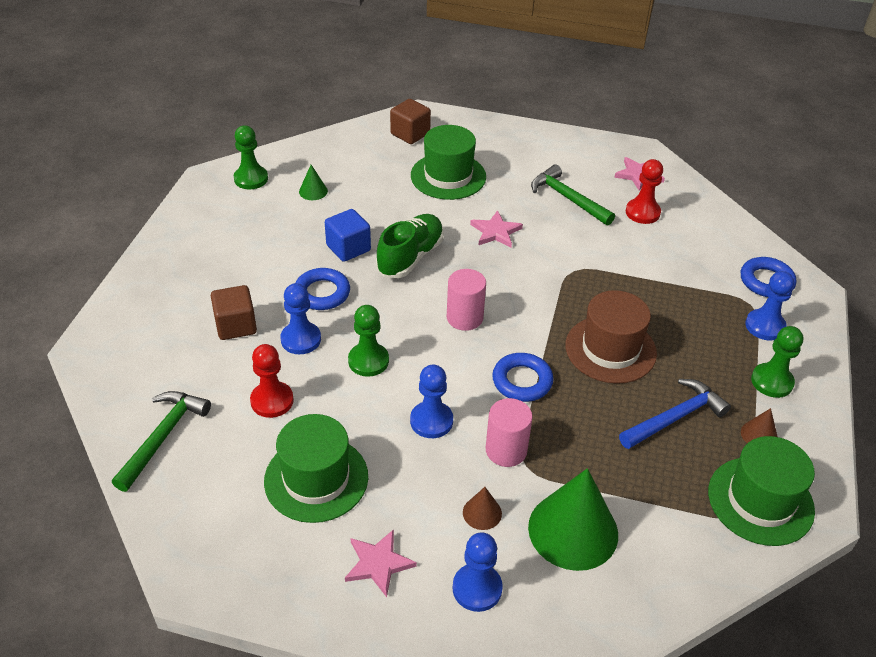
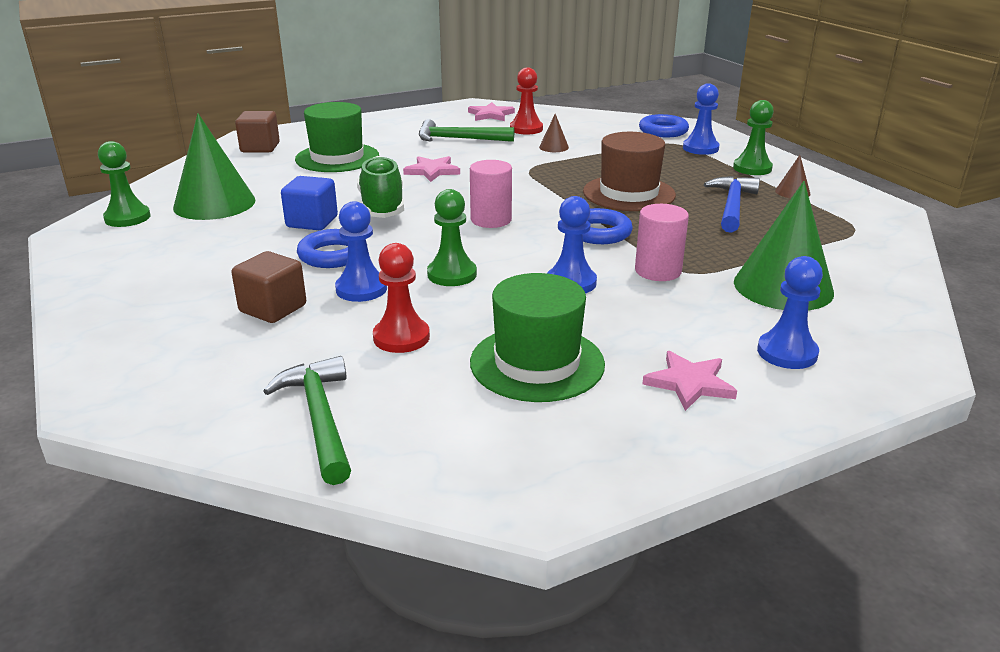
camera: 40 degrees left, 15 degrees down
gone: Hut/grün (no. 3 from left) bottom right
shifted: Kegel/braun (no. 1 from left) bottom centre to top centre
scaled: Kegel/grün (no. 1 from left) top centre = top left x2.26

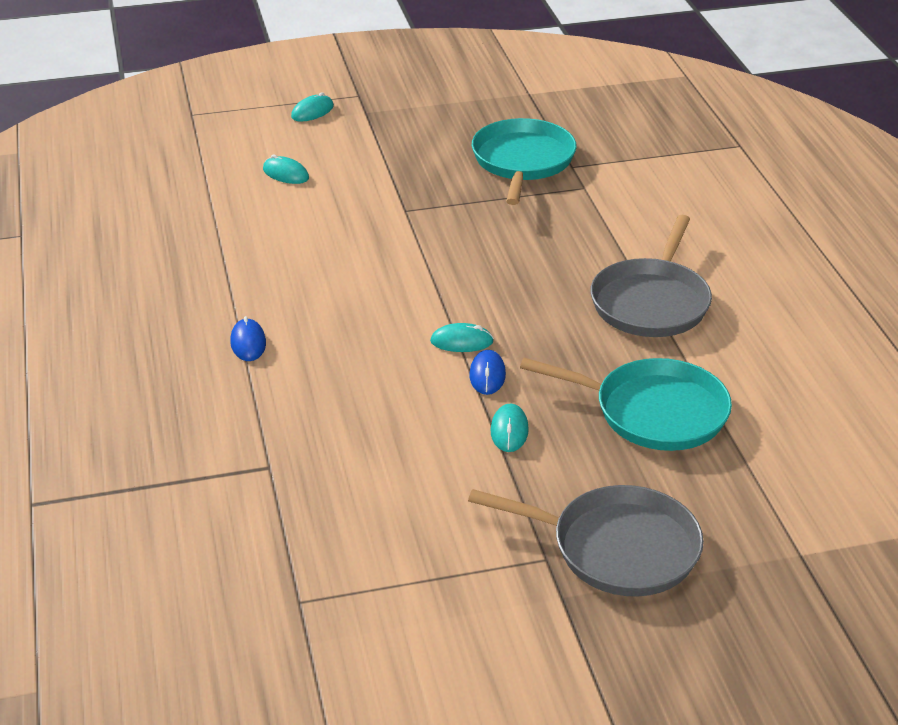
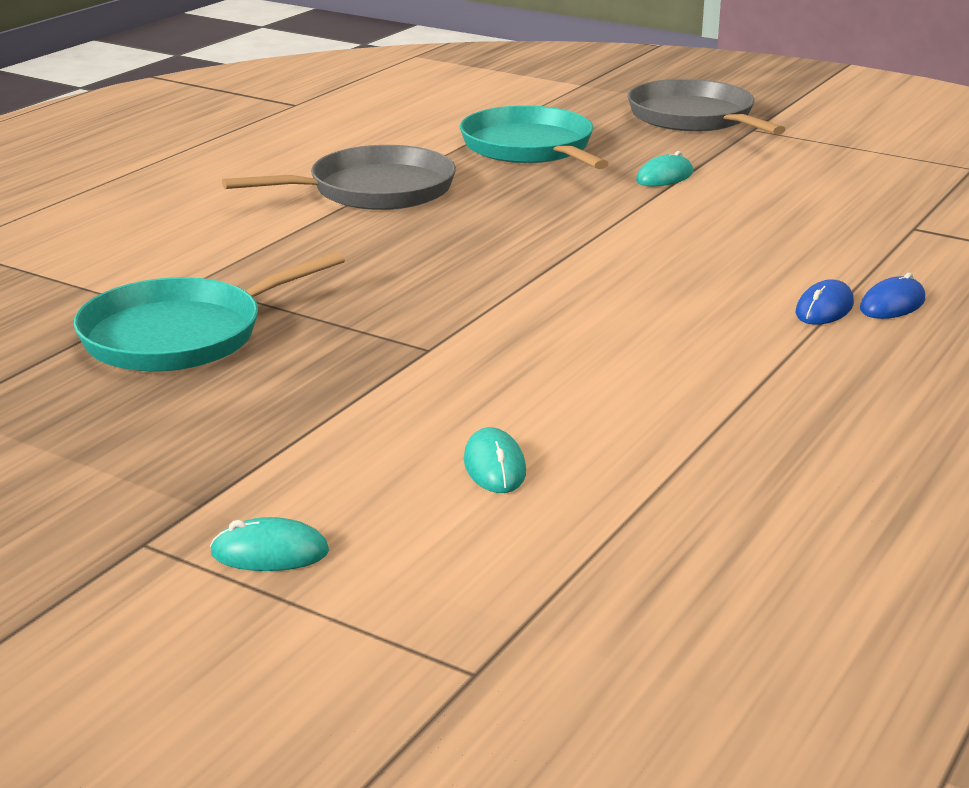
camera: 135 degrees left, 10 degrees down
gone: Computermaus/türkis (no. 3 from left) centre
shifted: Computermaus/blau (no. 2 from left) centre to middle right

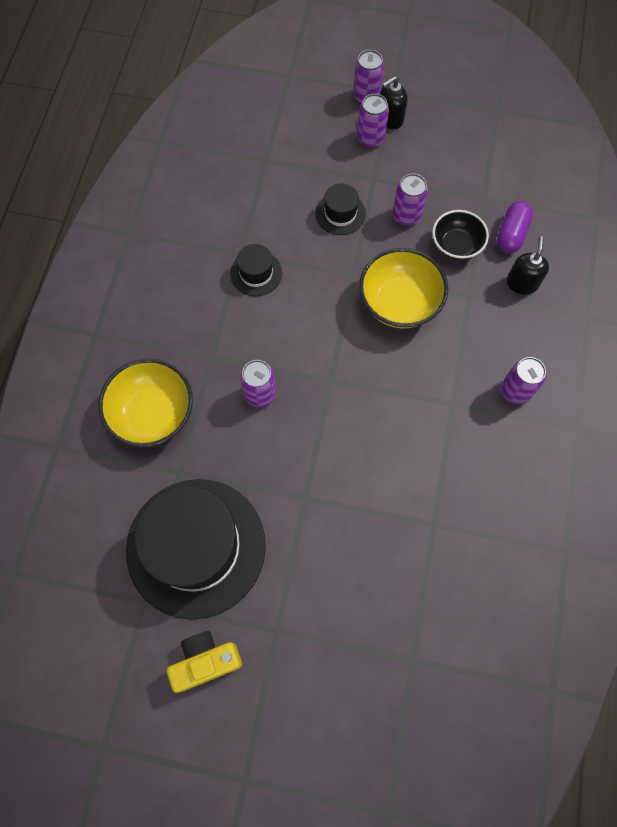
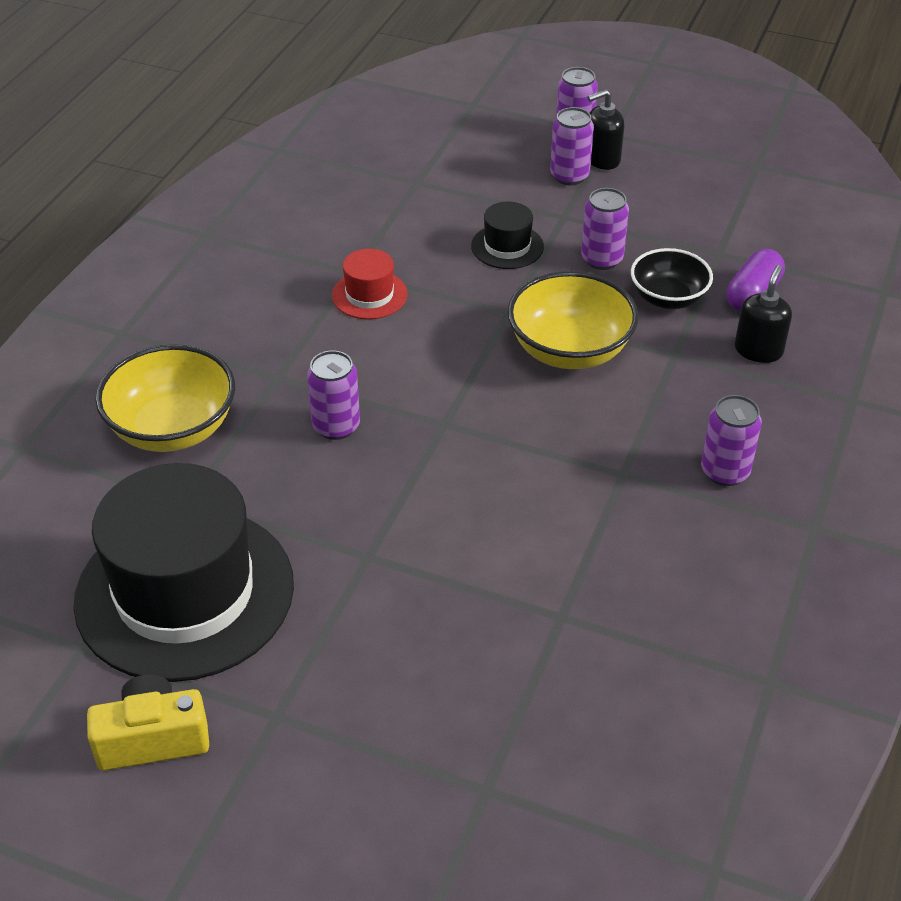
camera: 10 degrees right, 25 degrees down
repainted: Hut/schwarz (no. 2 from left) top centre to Hut/rot top centre

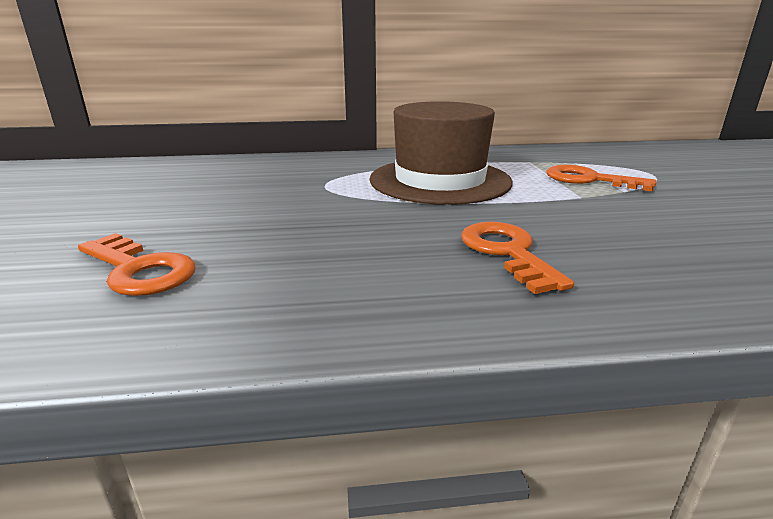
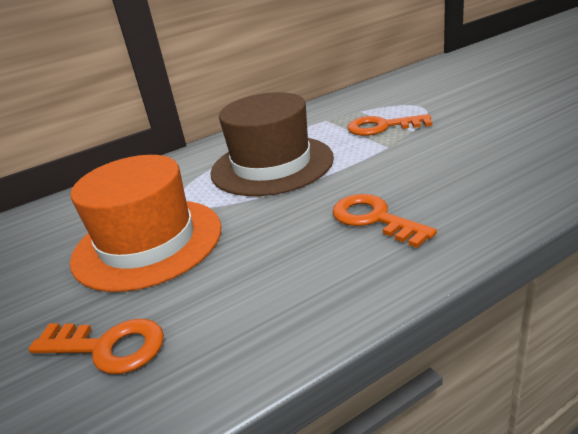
camera: 20 degrees left, 5 degrees up
new: Hut/orange middle left

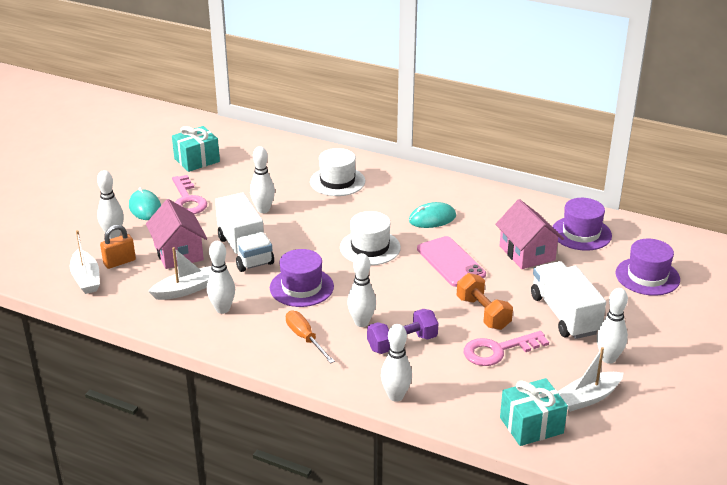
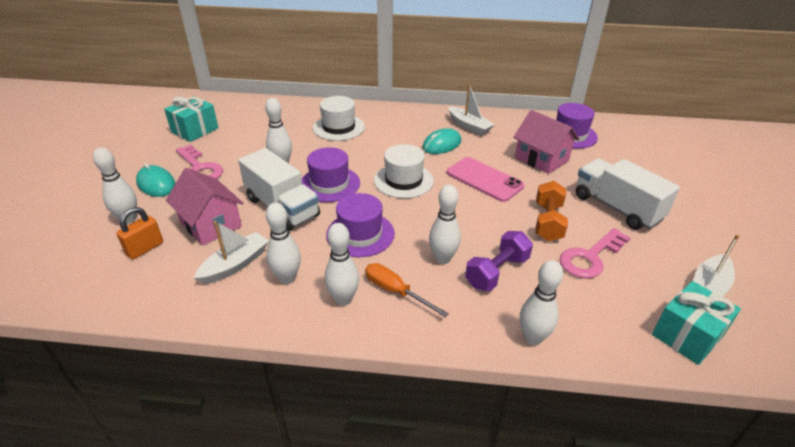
camera: 20 degrees left, 5 degrees up
shifted: Boot/weiß (no. 1 from left in the first image) middle left to Boot/weiß (no. 2 from left) top centre; Hut/lila (no. 3 from left in the first image) middle right to Hut/lila (no. 1 from left) centre; Bowlingkegel/weiß (no. 6 from left in the first image) bottom right to Bowlingkegel/weiß (no. 4 from left) centre
rotated: Hantel/orange middle right = middle right 60 degrees clockwise

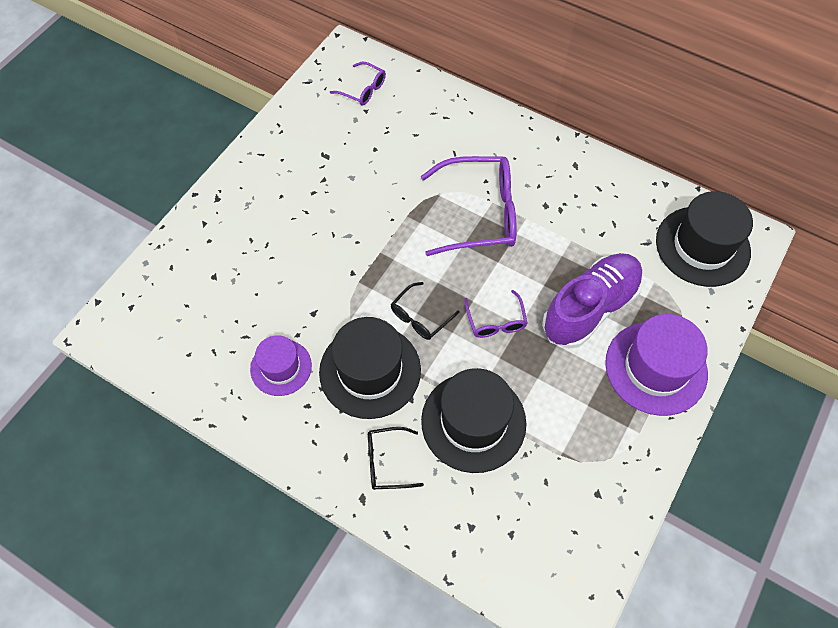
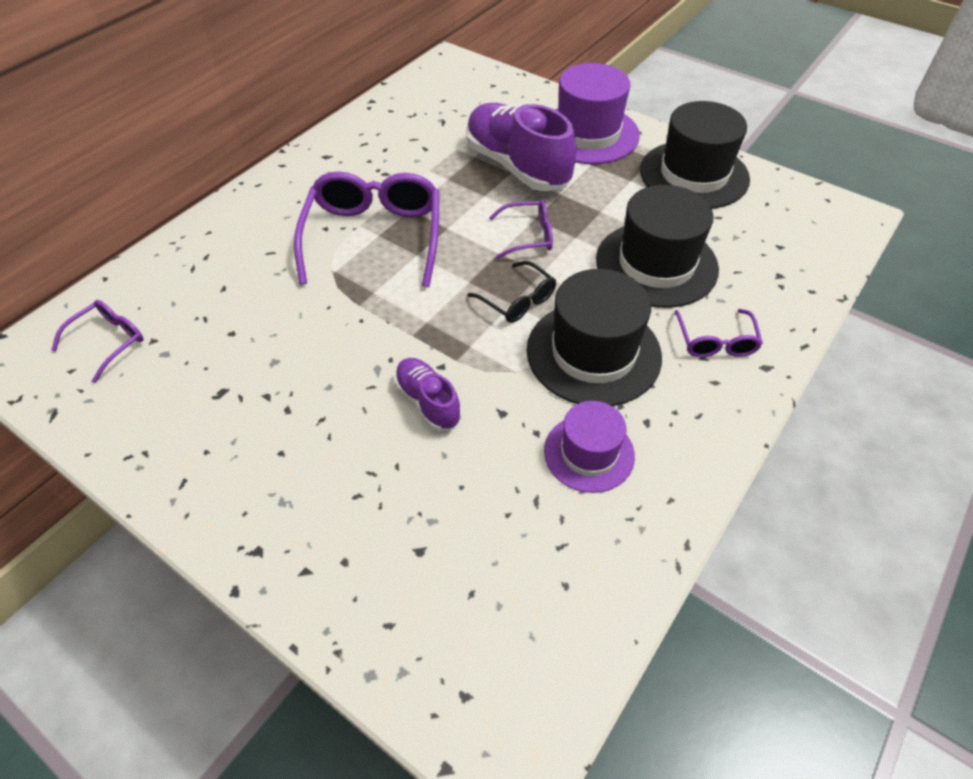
camera: 85 degrees left, 10 degrees down
new: Schuh/lila (no. 1 from left) centre
shifted: Hut/schwarz (no. 3 from left) middle right to top right
repainted: Brille/schwarz (no. 1 from left) bottom centre to Brille/lila (no. 4 from left) middle right

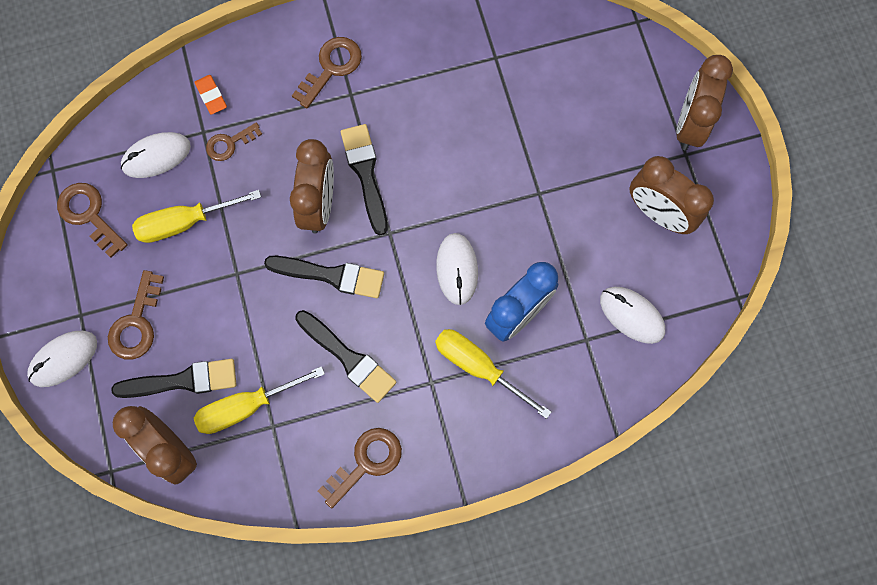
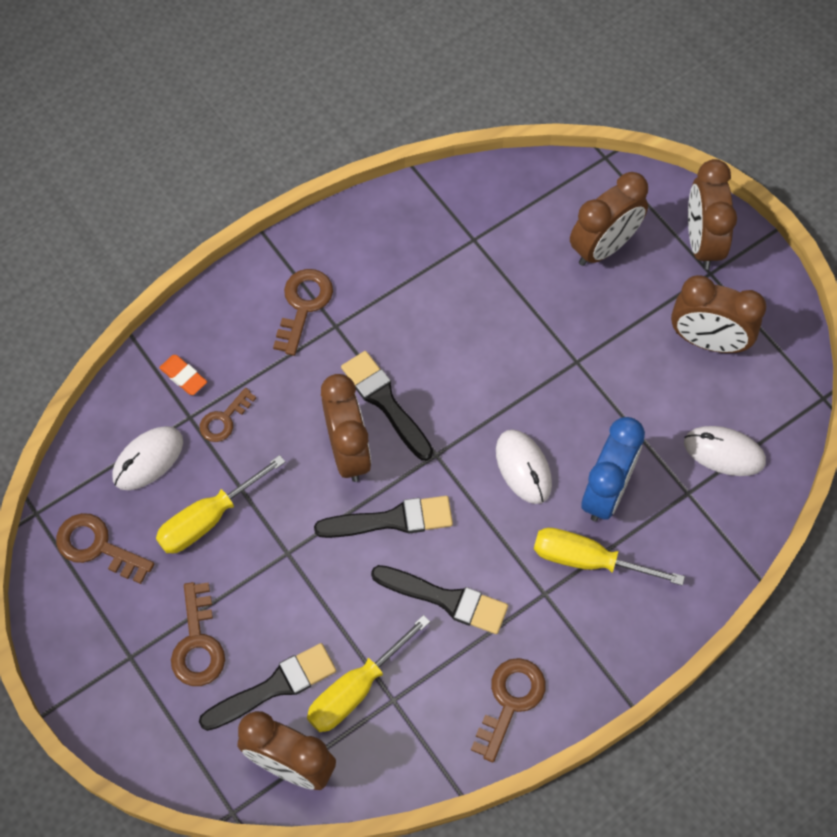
camera: 20 degrees left, 10 degrees down
gone: Computermaus/weiß (no. 1 from left) middle left
new: Wecker/braun (no. 3 from left) top right

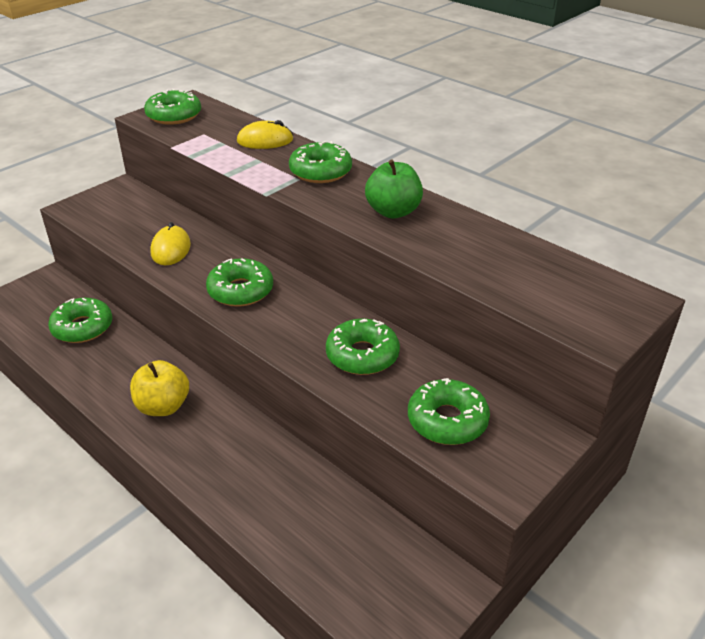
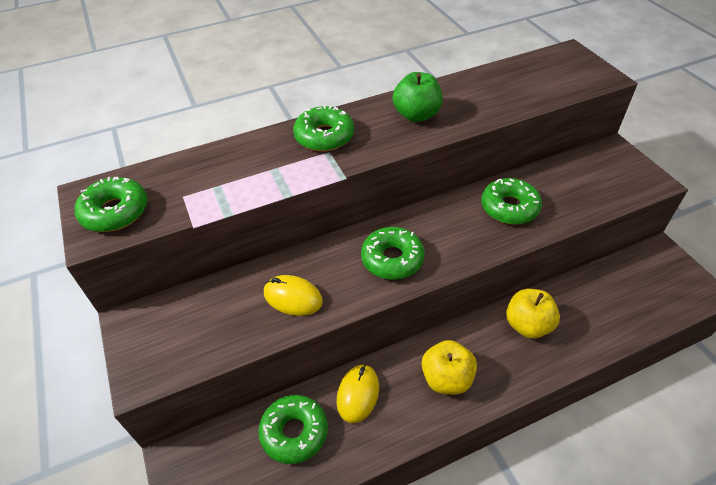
camera: 65 degrees left, 10 degrees up
gone: Donut/grün (no. 6 from left) centre
new: Apfel/gelb (no. 2 from left) middle right
shifted: Computermaus/gelb (no. 2 from left) top centre to bottom centre

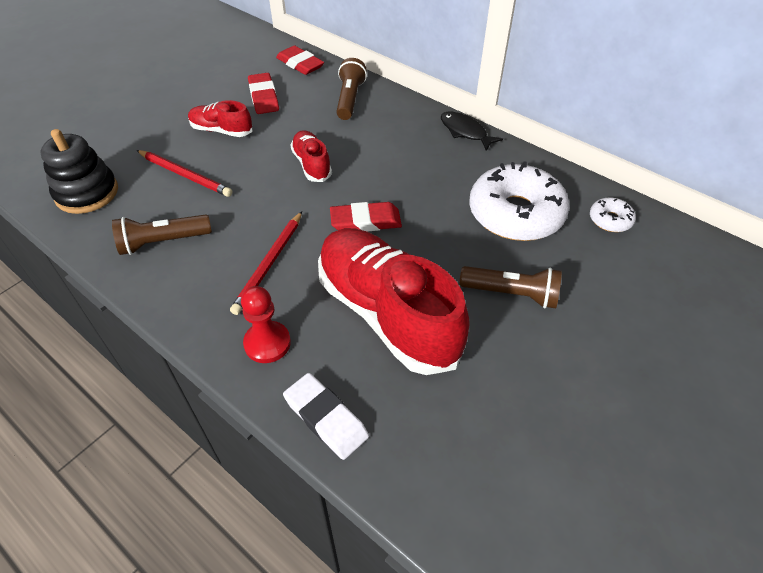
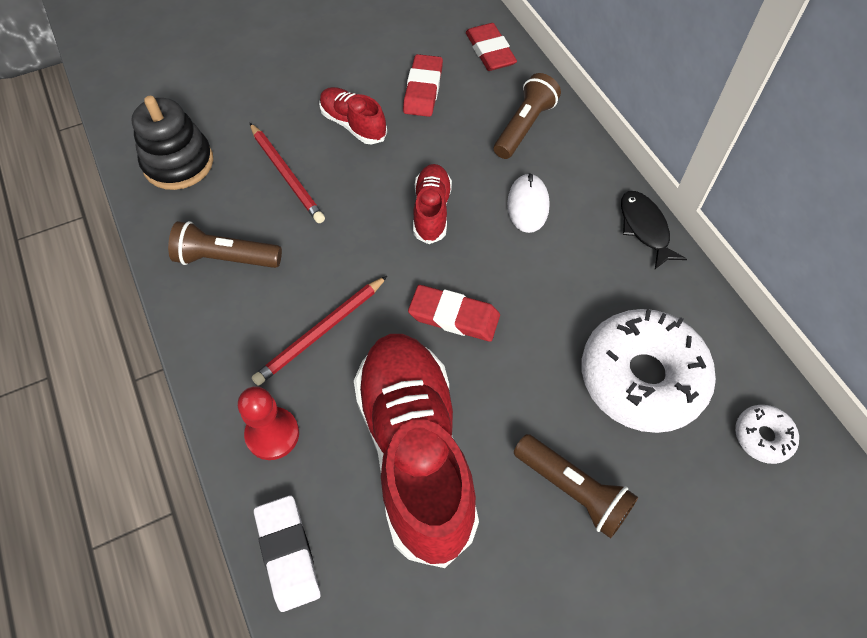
camera: 25 degrees right, 10 degrees up
new: Computermaus/weiß top centre

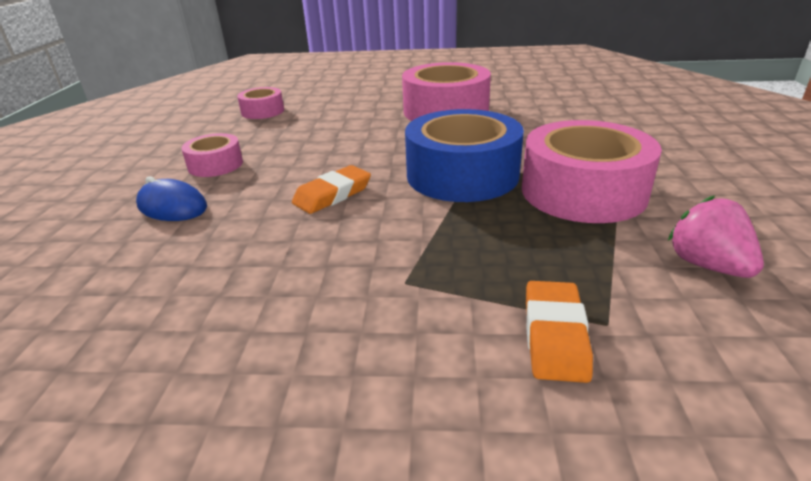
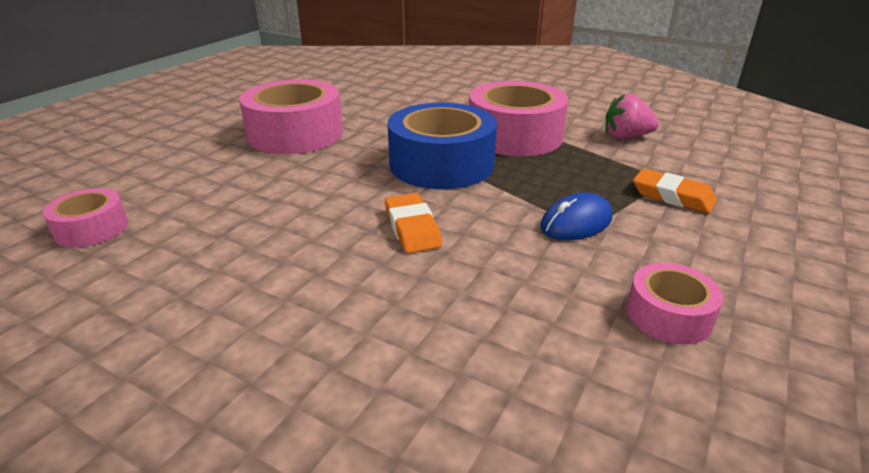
camera: 65 degrees left, 0 degrees up
shifted: Klebeband/rosa (no. 1 from left in the first image) top left to Klebeband/rosa (no. 4 from left) middle right; Computermaus/blau middle left to centre

